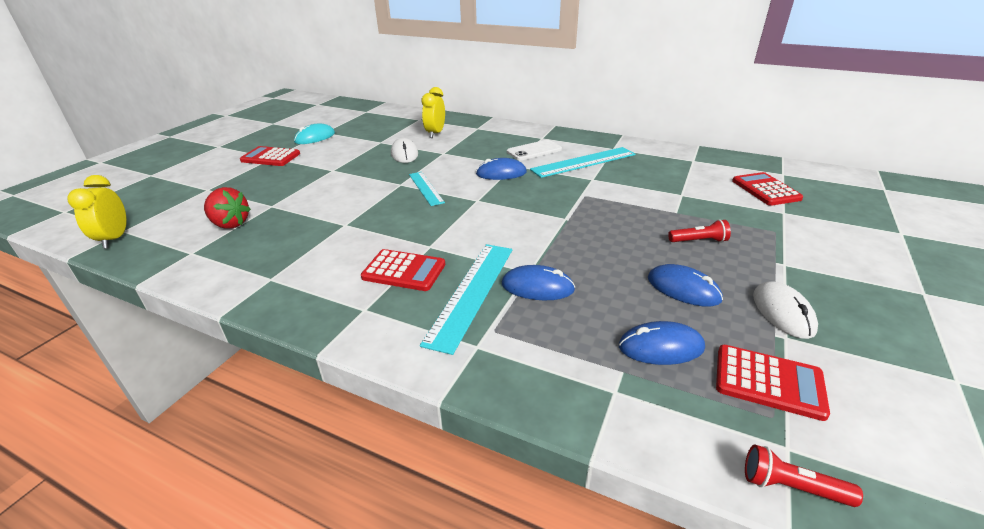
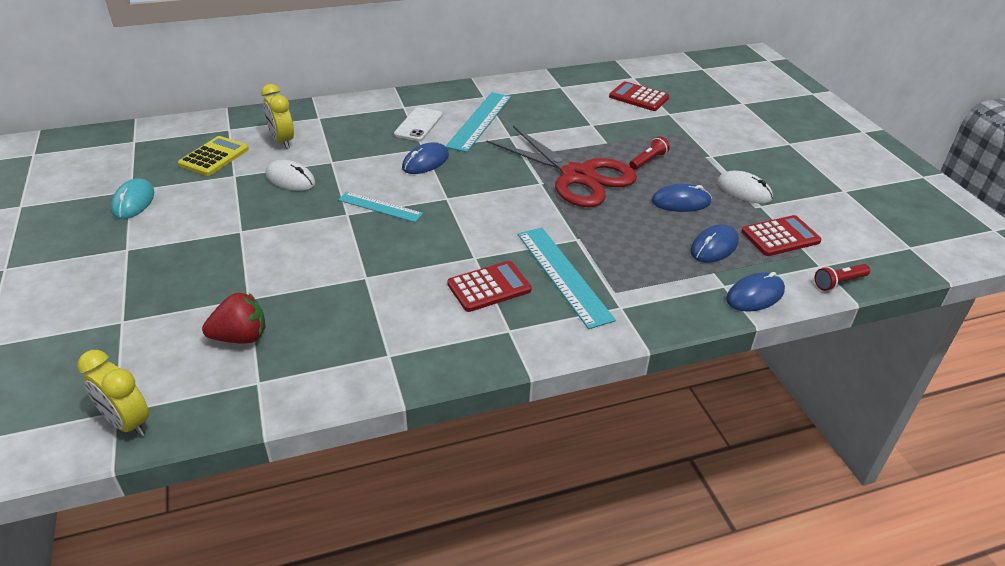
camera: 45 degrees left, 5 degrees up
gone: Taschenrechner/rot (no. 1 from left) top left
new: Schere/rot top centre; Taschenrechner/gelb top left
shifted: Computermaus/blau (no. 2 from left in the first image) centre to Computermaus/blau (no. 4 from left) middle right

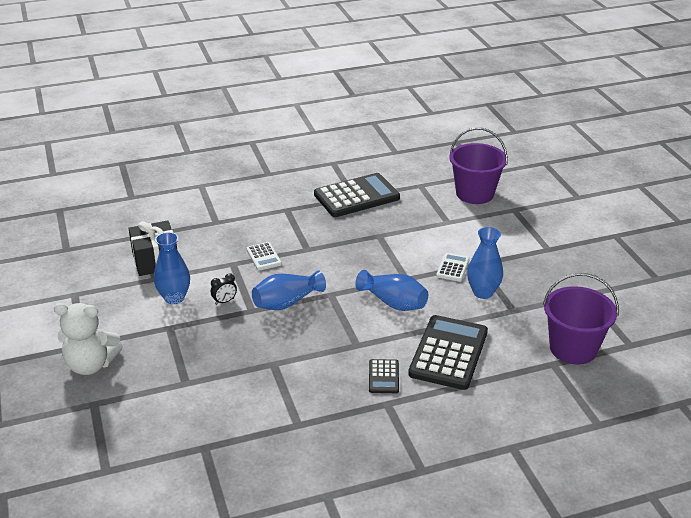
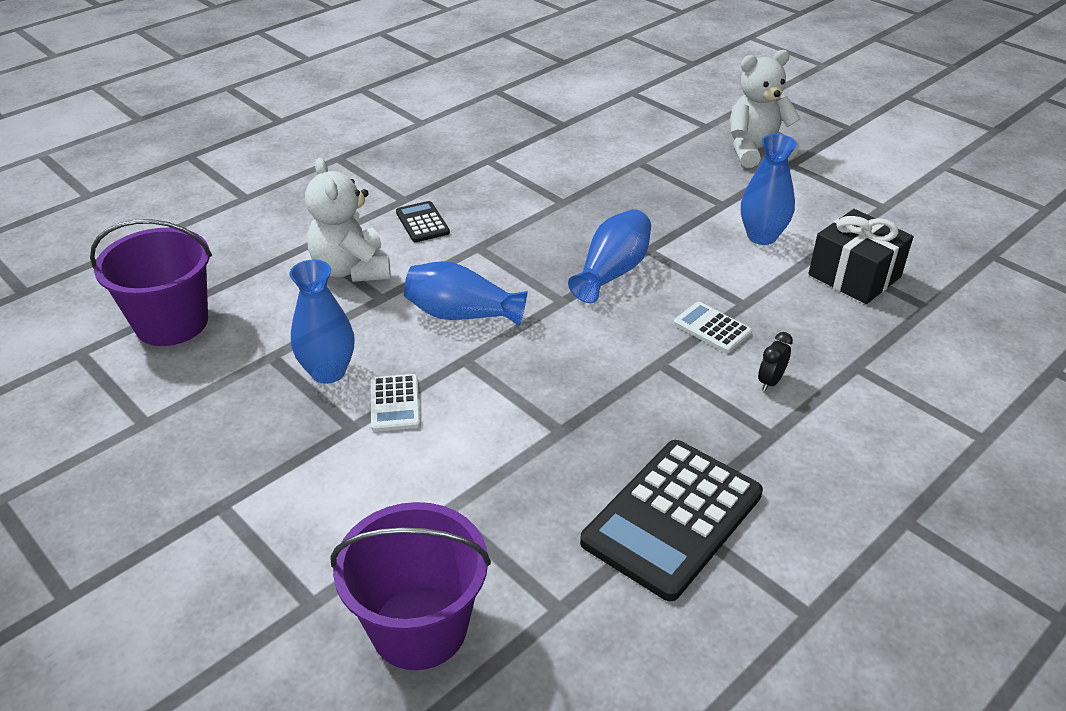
camera: 155 degrees right, 5 degrees up
shifted: Wecker/schwarz middle left to middle right
swapped: Taschenrechner/schwarz (no. 3 from left) bottom centre to Teddybär/weiß (no. 1 from left) top left

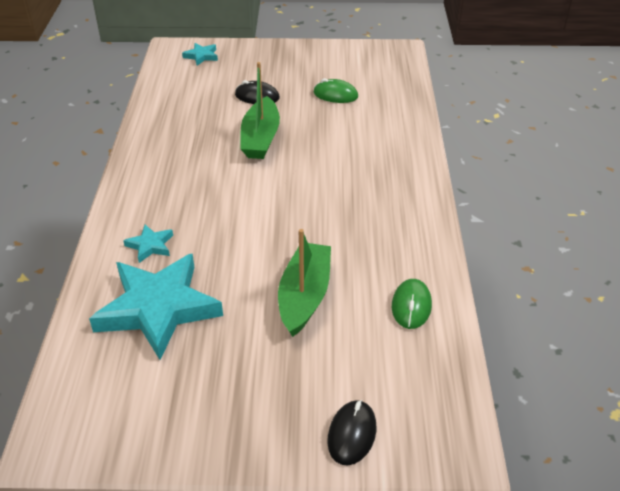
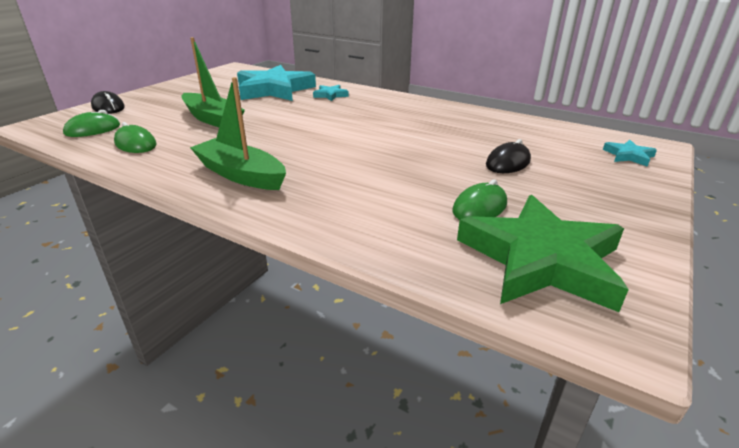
camera: 120 degrees right, 10 degrees down
new: Computermaus/grün (no. 1 from left) top left; Stern/grün middle right
shifted: Boot/grün (no. 1 from left in the first image) top centre to Boot/grün (no. 2 from left) top left

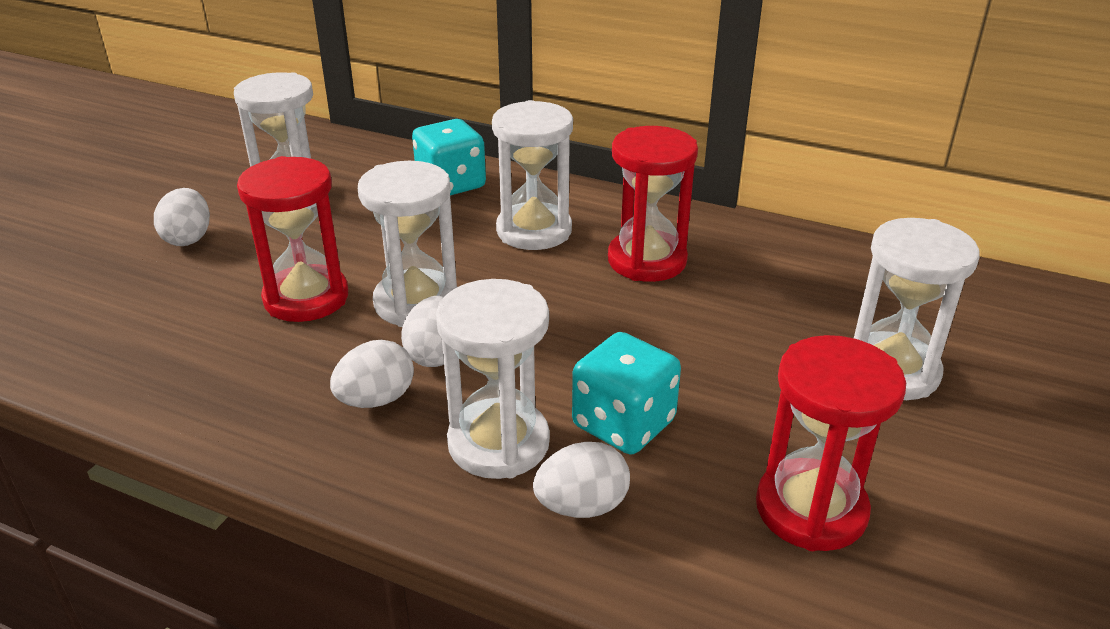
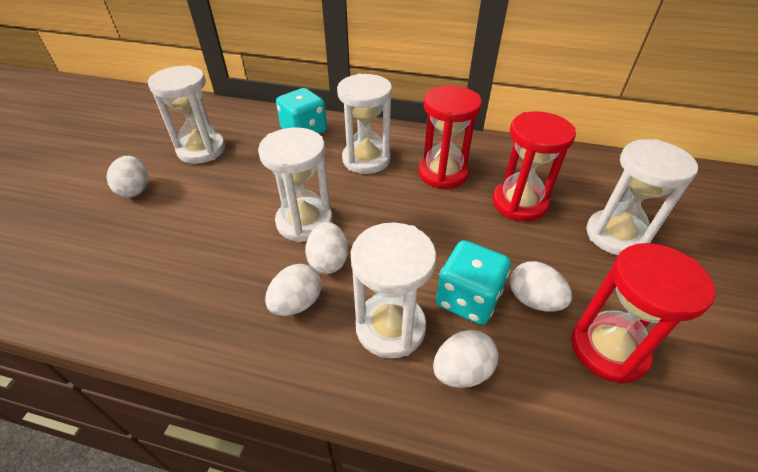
camera: 10 degrees left, 10 degrees up
new: Ei/weiß (no. 5 from left) middle right
shifted: Sanduhr/rot (no. 1 from left in the first image) middle left to Sanduhr/rot (no. 2 from left) middle right

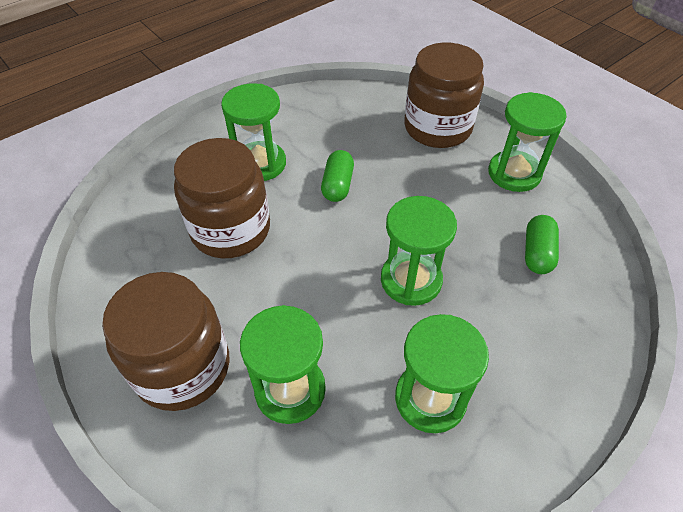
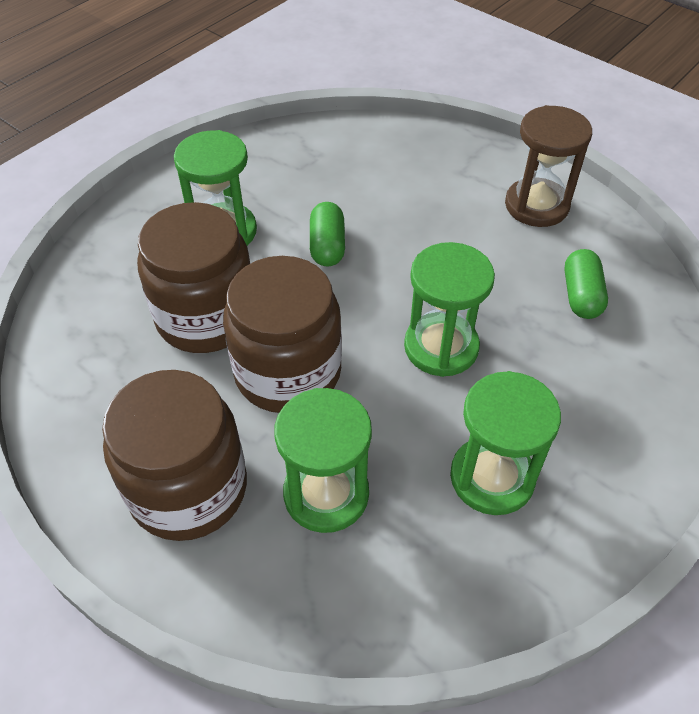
camera: 10 degrees left, 0 degrees up
shifted: Einmachglas/braun (no. 3 from left) top centre to centre
repainted: Sanduhr/grün (no. 5 from left) top right to Sanduhr/braun top right

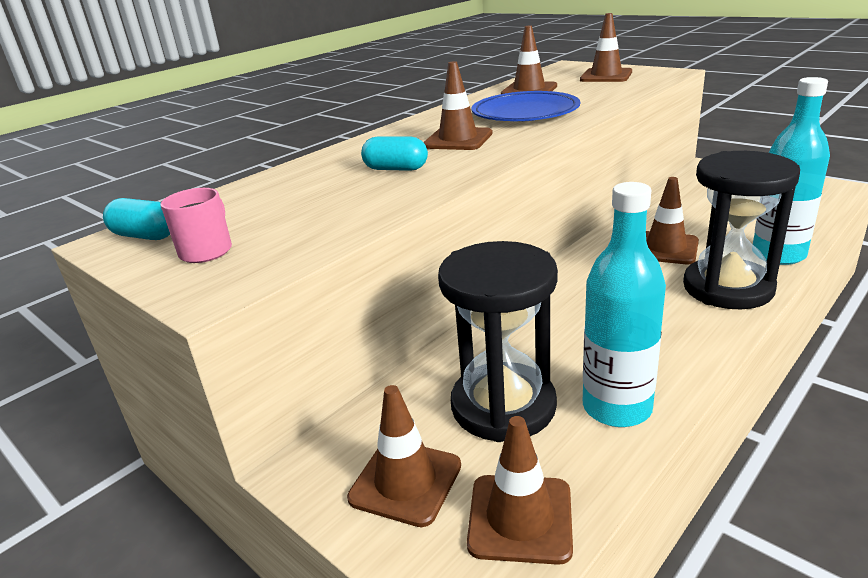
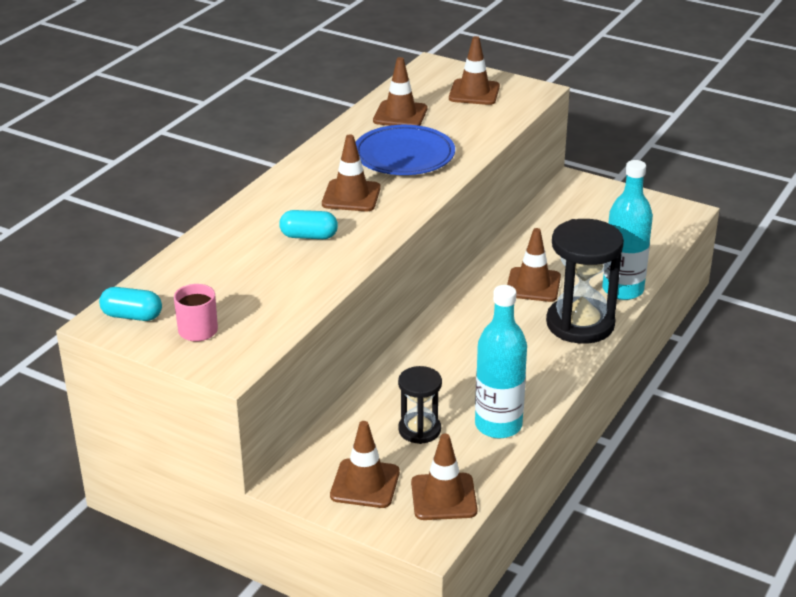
camera: 15 degrees left, 5 degrees up
scaled: Sanduhr/schwarz (no. 1 from left) centre = bottom centre x0.57

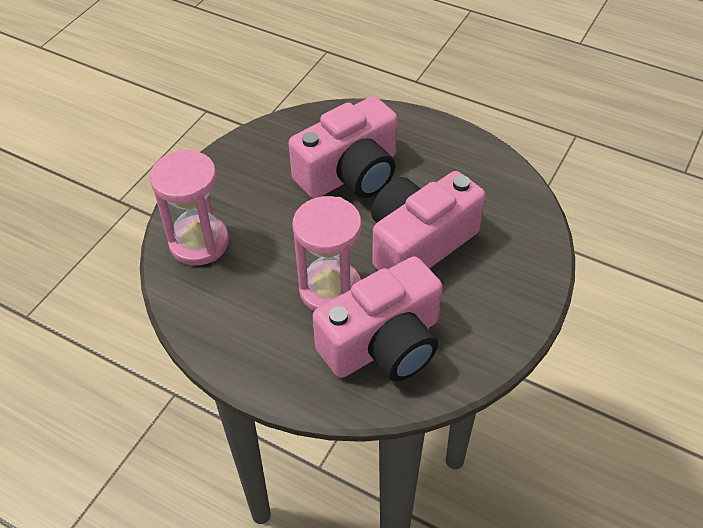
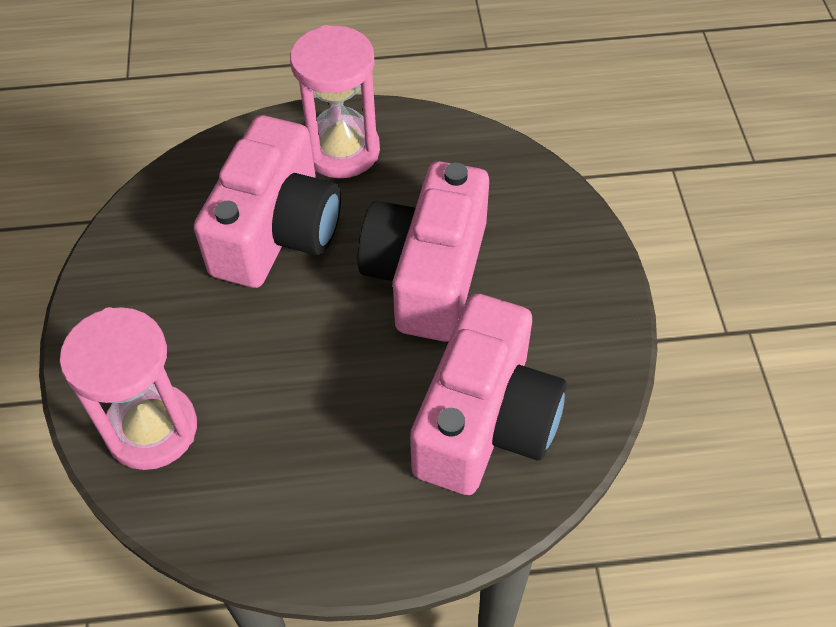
camera: 35 degrees left, 5 degrees up
shifted: Sanduhr/rosa (no. 2 from left) centre to top centre

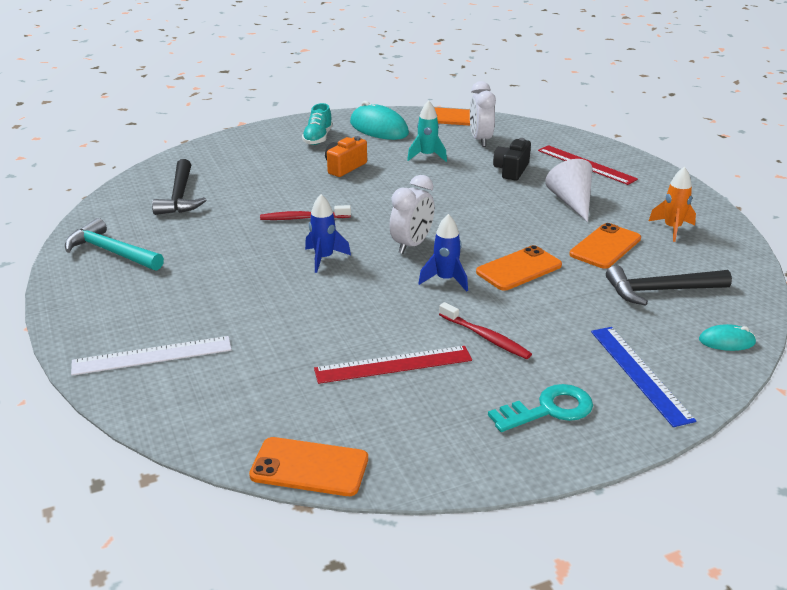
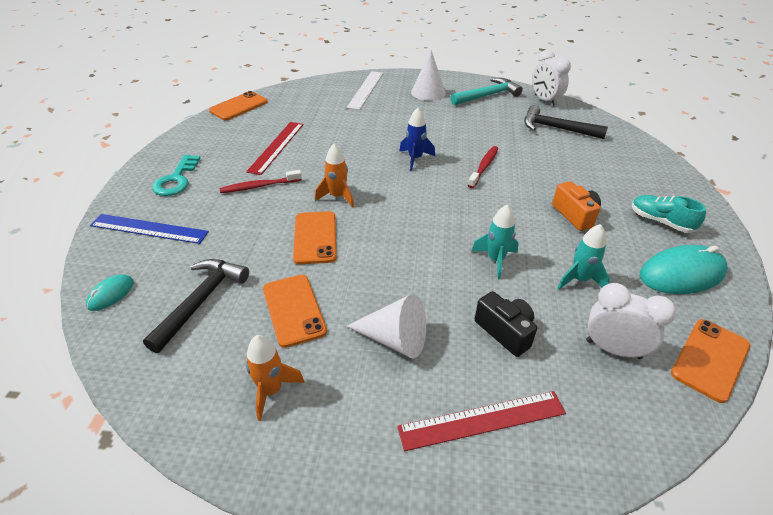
camera: 120 degrees right, 10 degrees up
new: Kegel/weiß (no. 2 from left) top centre; Rakete/türkis (no. 1 from left) centre
shifted: Wecker/weiß (no. 1 from left) centre to top right
repainted: Rakete/blau (no. 2 from left) centre to Rakete/orange (no. 2 from left) centre

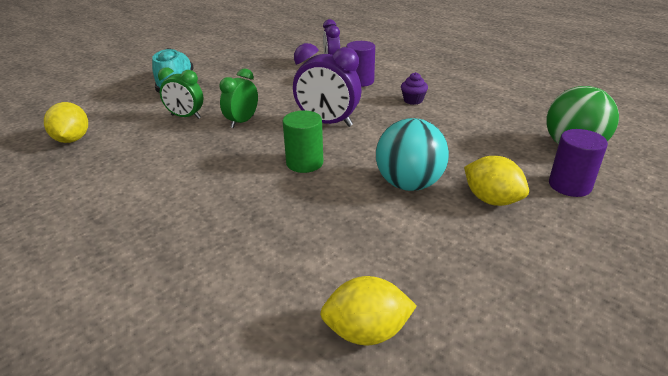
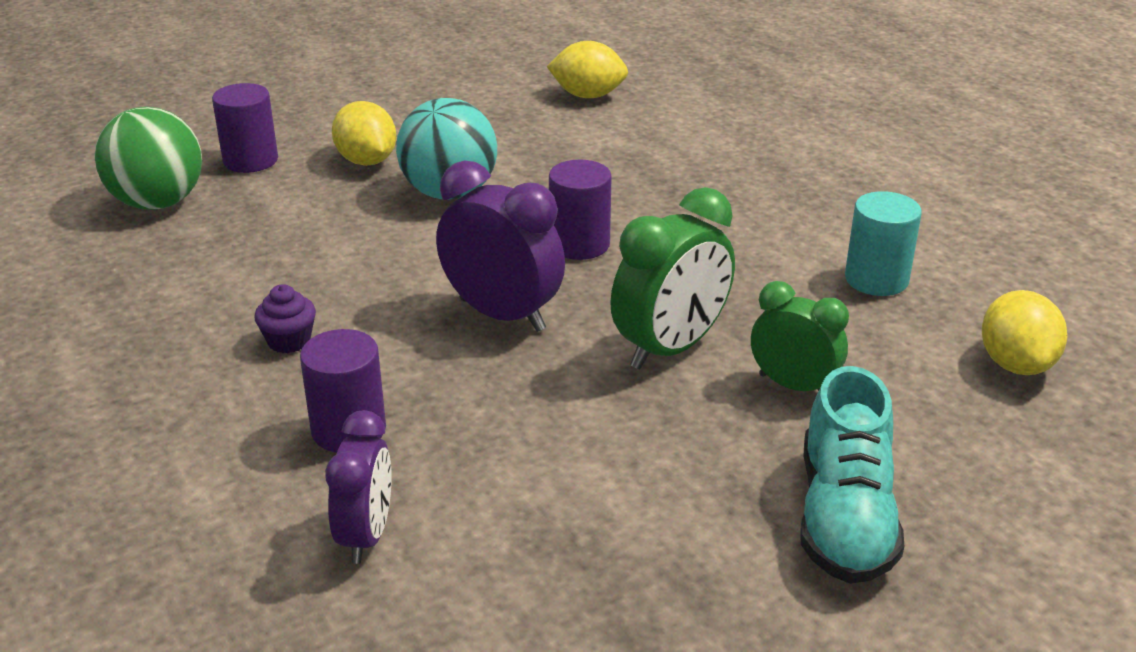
camera: 165 degrees left, 0 degrees up
new: Vollzylinder/türkis middle right
repainted: Vollzylinder/grün centre to Vollzylinder/lila (no. 3 from left) top centre
scaled: Wecker/grün (no. 2 from left in the first image) top centre = centre x1.52

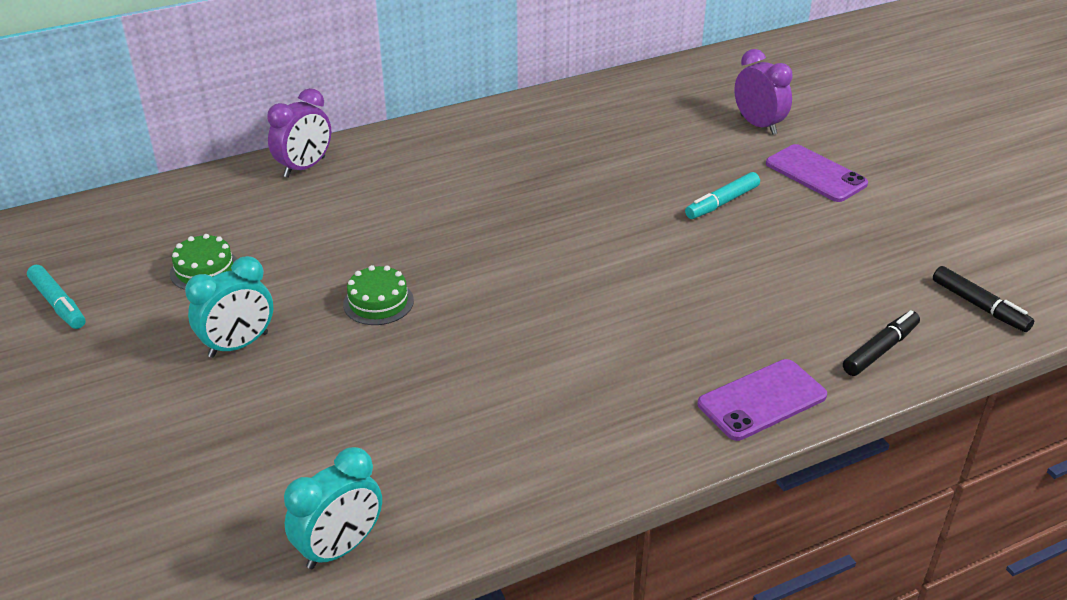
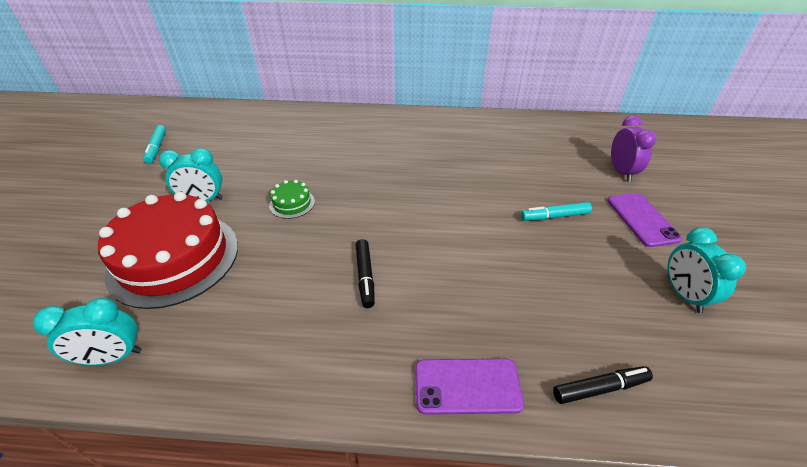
camera: 30 degrees right, 5 degrees up
gone: Wecker/lila (no. 1 from left) top left; Kuchen/grün (no. 1 from left) middle left
new: Kuchen/rot middle left; Wecker/türkis (no. 3 from left) middle right
shifted: Filzstift/schwarz (no. 2 from left in the first image) middle right to Filzstift/schwarz (no. 1 from left) centre

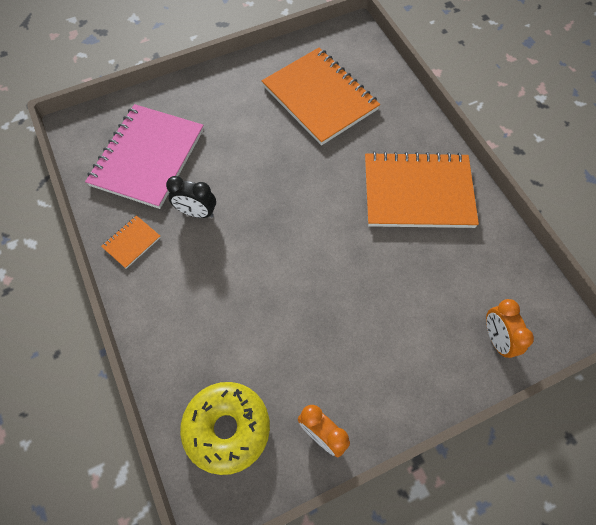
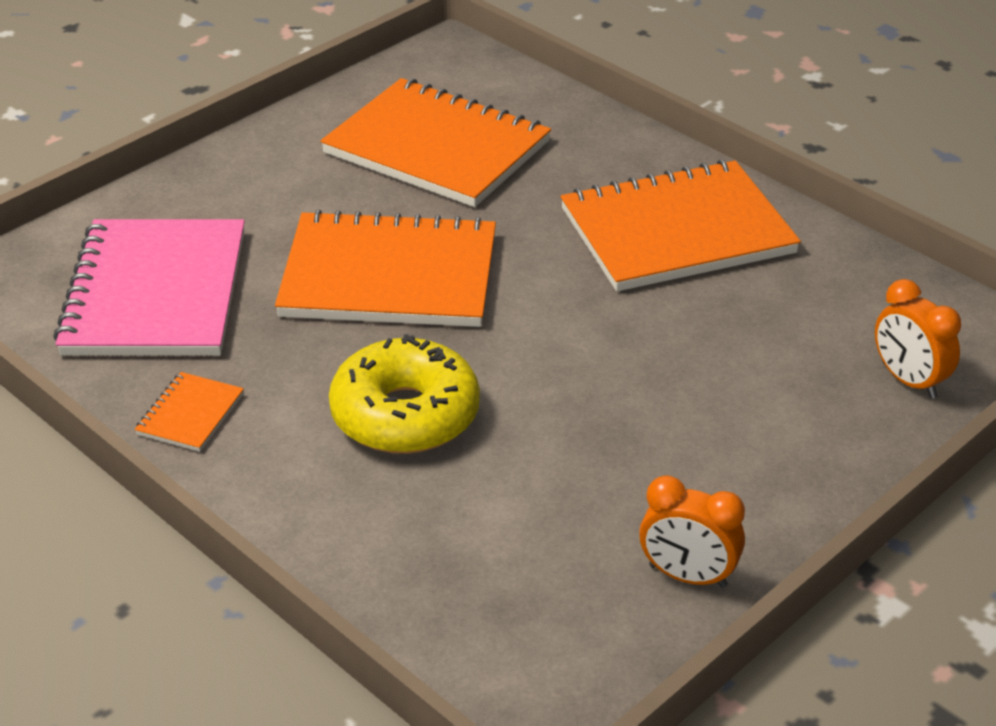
camera: 20 degrees left, 25 degrees down
gone: Wecker/schwarz middle left
new: Notizbuch/orange (no. 2 from left) centre
shifted: Donut/gelb bottom centre to centre

